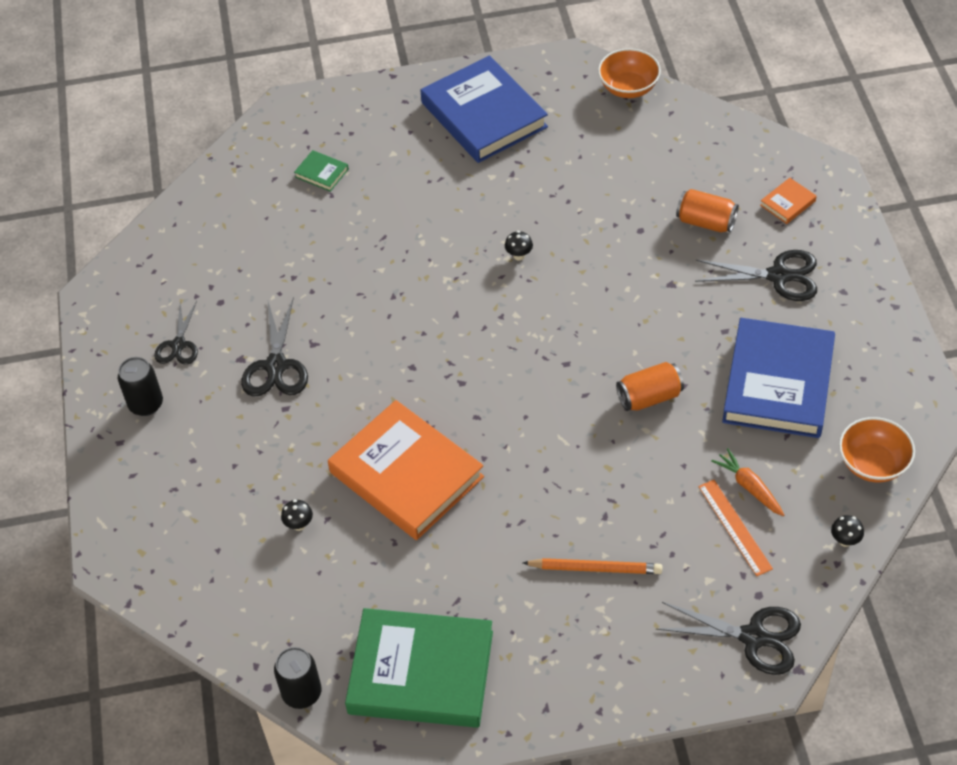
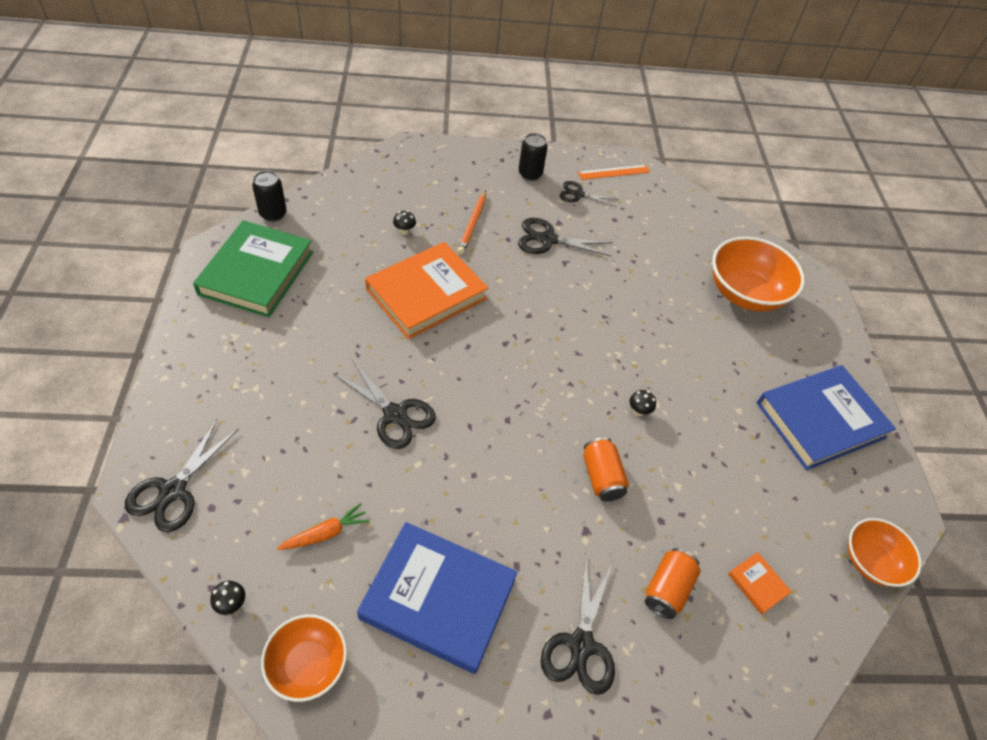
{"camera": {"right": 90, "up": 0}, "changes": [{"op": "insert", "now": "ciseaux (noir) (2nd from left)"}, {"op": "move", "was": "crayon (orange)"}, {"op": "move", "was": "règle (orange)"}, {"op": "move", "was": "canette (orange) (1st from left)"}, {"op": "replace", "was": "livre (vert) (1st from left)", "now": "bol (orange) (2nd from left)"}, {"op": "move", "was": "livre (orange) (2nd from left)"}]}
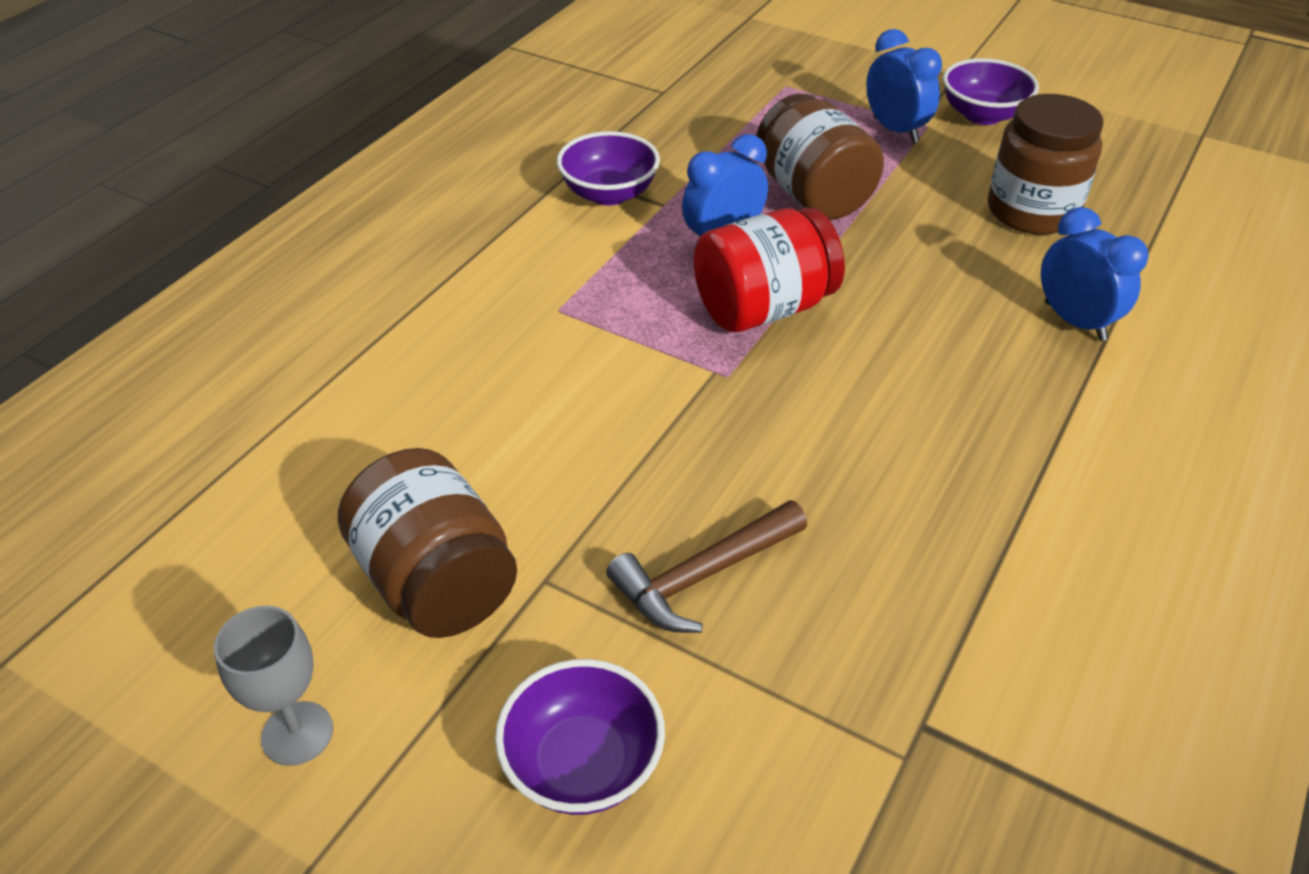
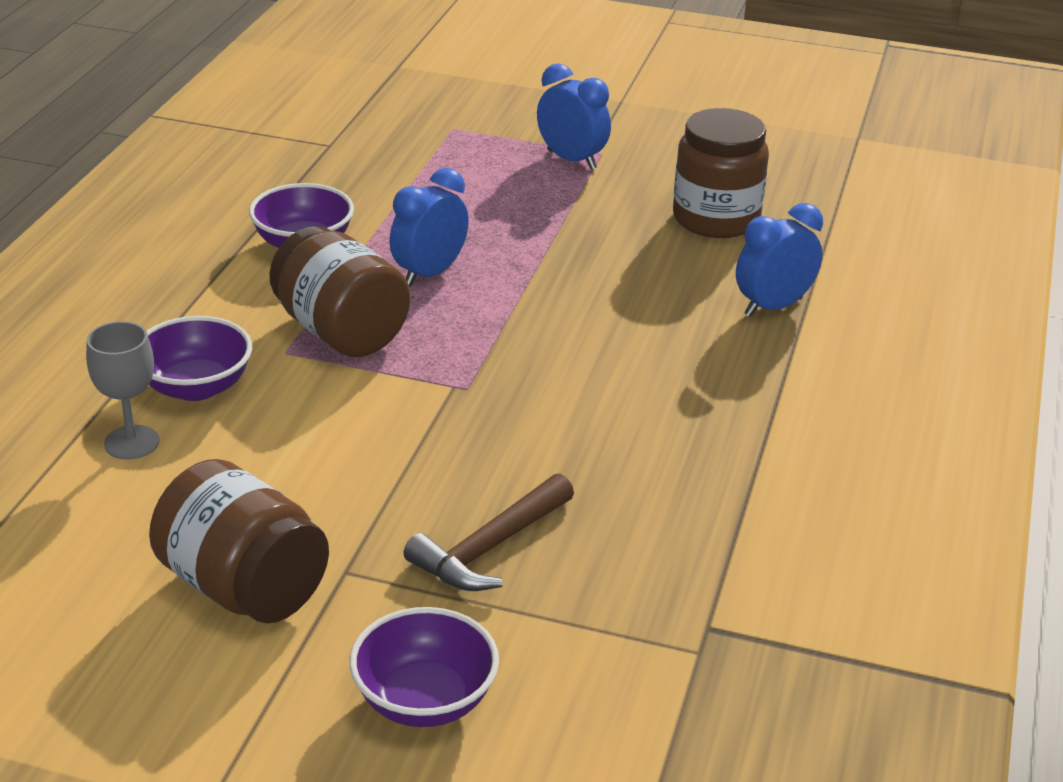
{"camera": {"right": -15, "up": -10}, "changes": [{"op": "move", "was": "verre à pied (gris)"}, {"op": "move", "was": "bol (violet) (3rd from left in the first image)", "now": "bol (violet) (1st from left)"}, {"op": "move", "was": "bocal (marron) (2nd from left)"}, {"op": "rotate", "was": "réveil (bleu) (3rd from left)", "clockwise": -75}, {"op": "delete", "was": "bocal (rouge)"}]}
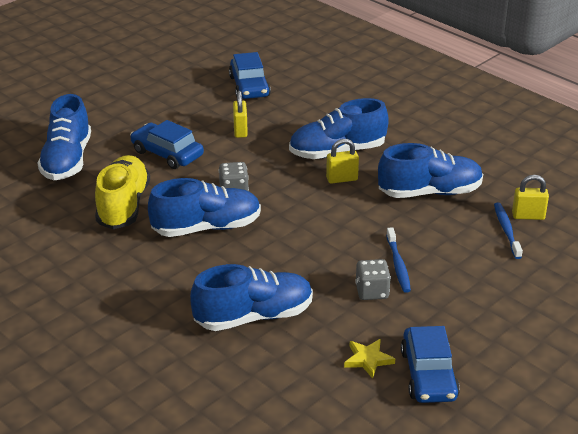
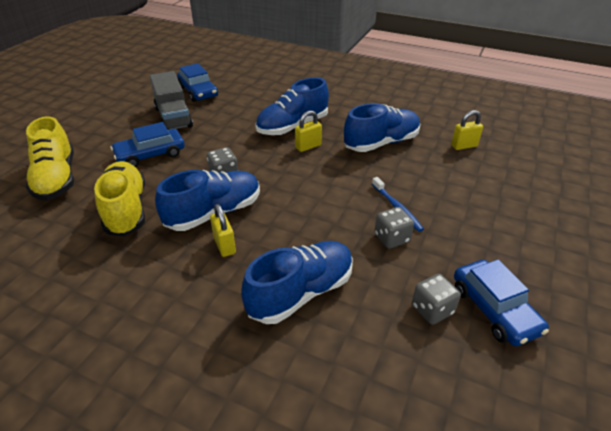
{"camera": {"right": -20, "up": 5}, "changes": [{"op": "recolor", "was": "chaussure (bleu) (1st from left)", "now": "chaussure (jaune) (1st from left)"}, {"op": "rotate", "was": "voiture (bleu) (1st from left)", "clockwise": -45}, {"op": "insert", "now": "camion (gris)"}, {"op": "move", "was": "cadenas (jaune) (1st from left)"}, {"op": "replace", "was": "étoile (jaune)", "now": "dé (gris) (3rd from left)"}, {"op": "delete", "was": "brosse à dents (bleu) (2nd from left)"}]}
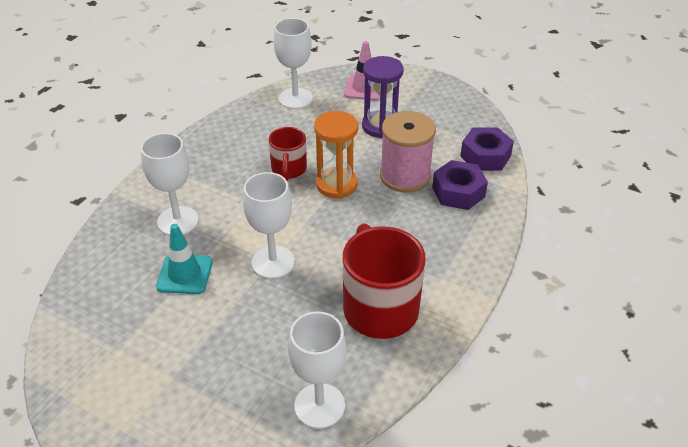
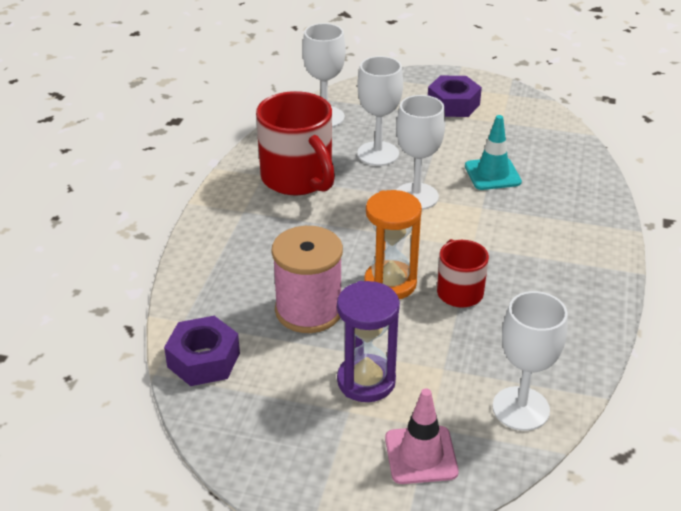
{"camera": {"right": 165, "up": -5}, "changes": [{"op": "move", "was": "verre à pied (blanc) (1st from left in the first image)", "now": "verre à pied (blanc) (2nd from left)"}, {"op": "move", "was": "écrou (violet) (1st from left in the first image)", "now": "écrou (violet) (2nd from left)"}]}
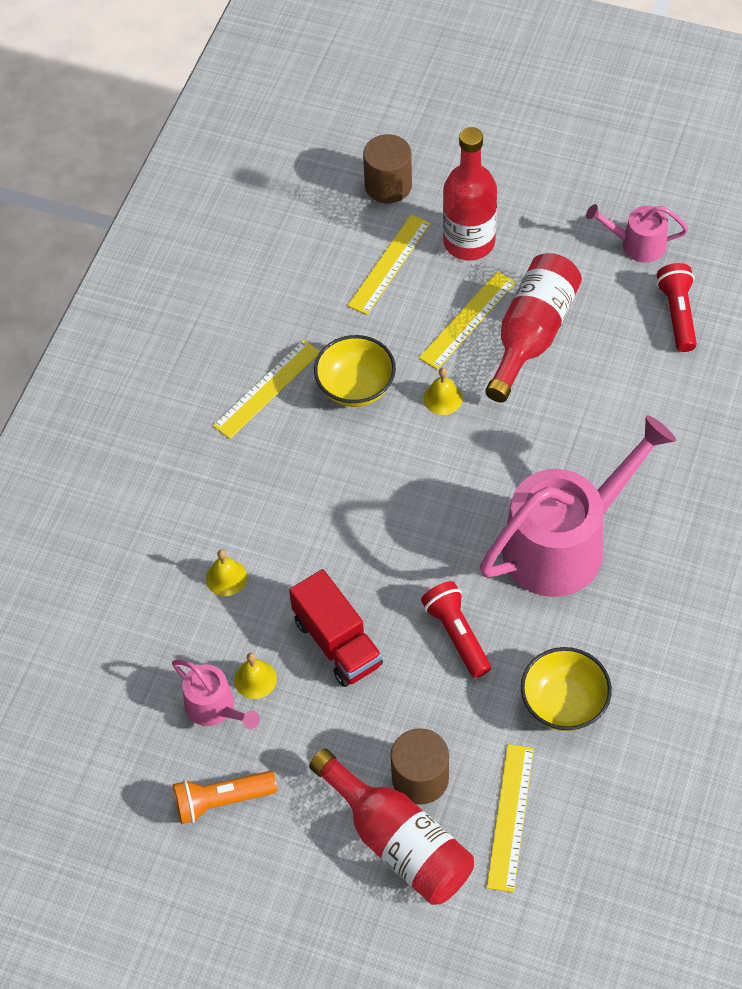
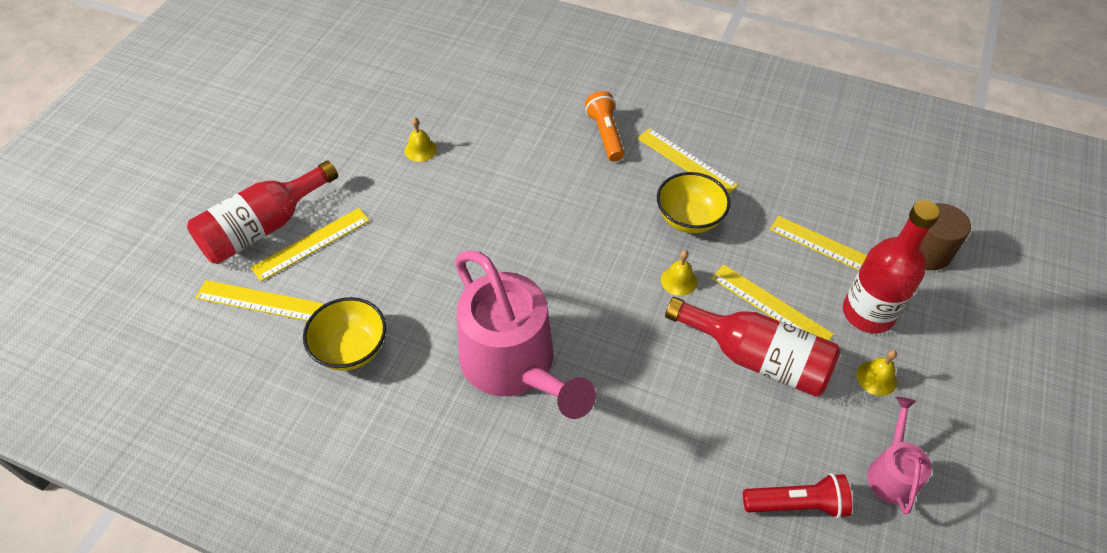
{"camera": {"right": 90, "up": -5}, "changes": [{"op": "replace", "was": "cylindre (marron) (2nd from left)", "now": "règle (jaune) (2nd from left)"}, {"op": "move", "was": "lampe de poche (orange)"}, {"op": "move", "was": "cloche (jaune) (1st from left in the first image)", "now": "cloche (jaune) (3rd from left)"}, {"op": "delete", "was": "arrosoir (rose) (1st from left)"}, {"op": "delete", "was": "camion (rouge)"}, {"op": "delete", "was": "lampe de poche (rouge) (1st from left)"}]}
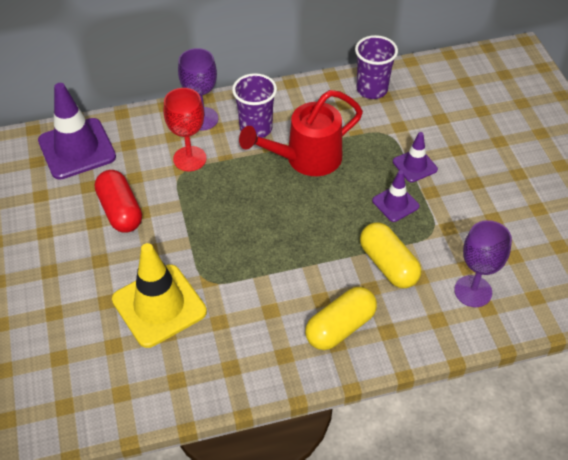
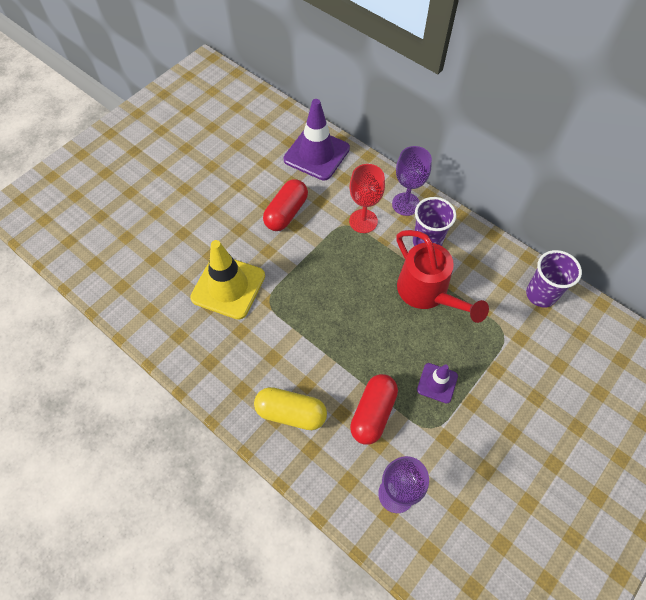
{"camera": {"right": 55, "up": 10}, "changes": [{"op": "recolor", "was": "gélule (jaune) (2nd from left)", "now": "gélule (rouge) (2nd from left)"}, {"op": "rotate", "was": "arrosoir (rouge)", "clockwise": -150}, {"op": "delete", "was": "cône de chantier (violet) (3rd from left)"}]}
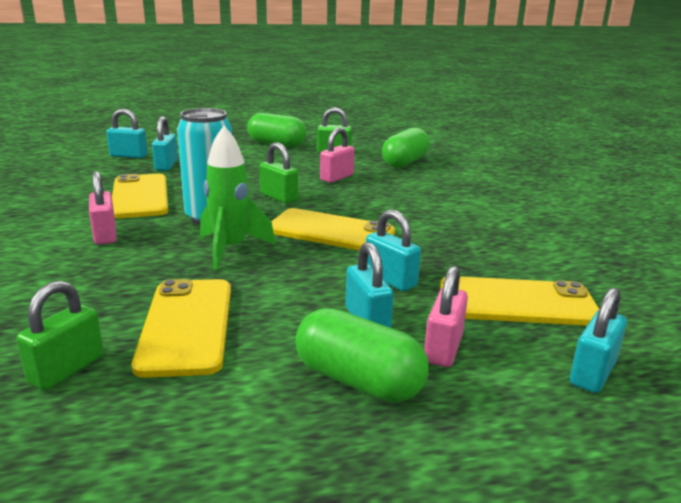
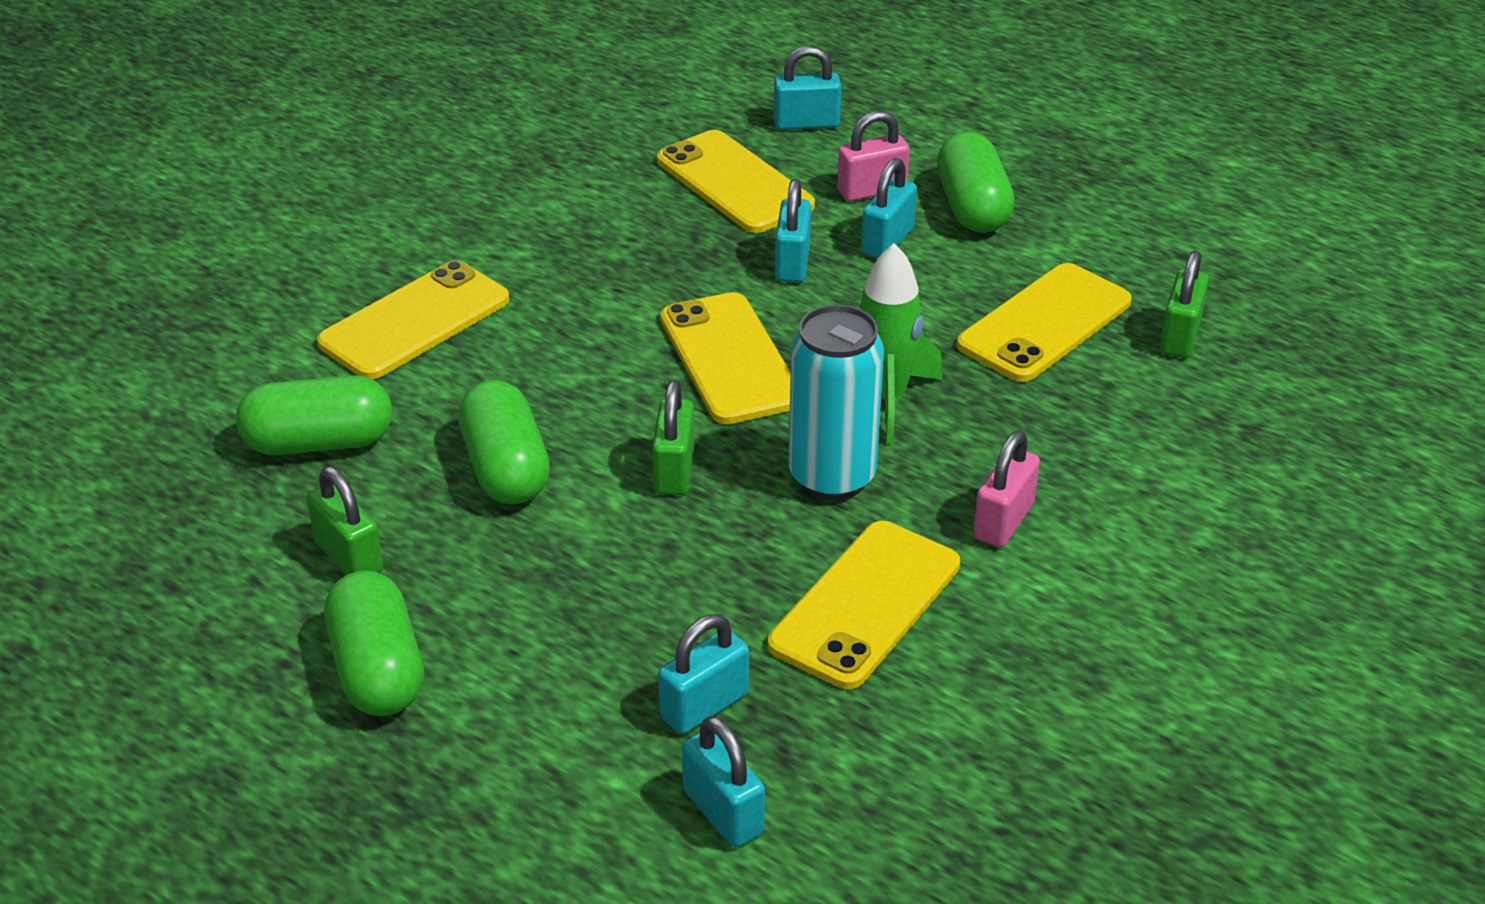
{"camera": {"right": -130, "up": 15}, "changes": [{"op": "insert", "now": "téléphone (jaune) (1st from left)"}, {"op": "replace", "was": "cadenas (rose) (2nd from left)", "now": "gélule (vert) (3rd from left)"}, {"op": "rotate", "was": "cadenas (vert) (1st from left in the first image)", "clockwise": -60}]}
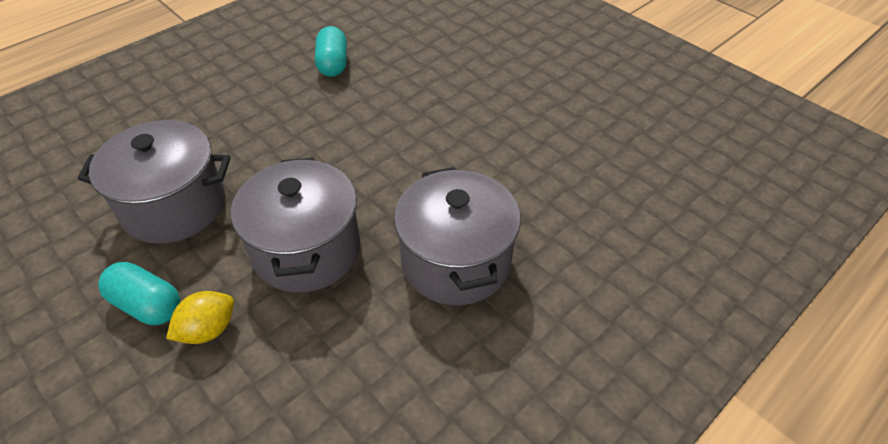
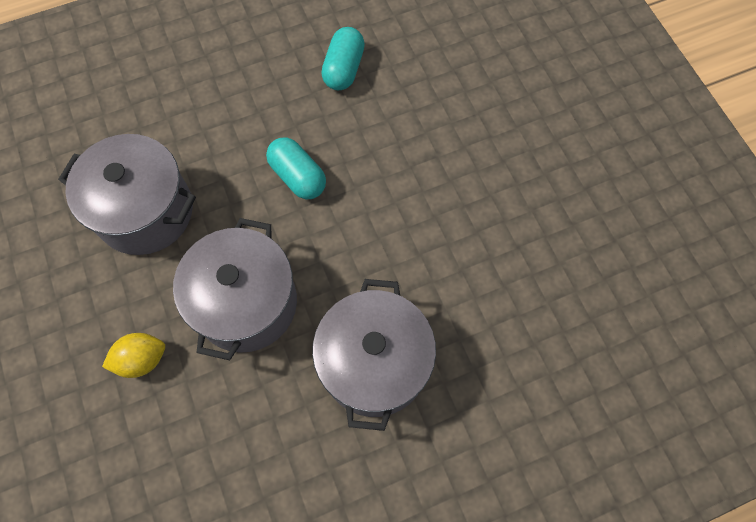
{"camera": {"right": 20, "up": 20}, "changes": [{"op": "move", "was": "gélule (turquoise) (1st from left)"}]}
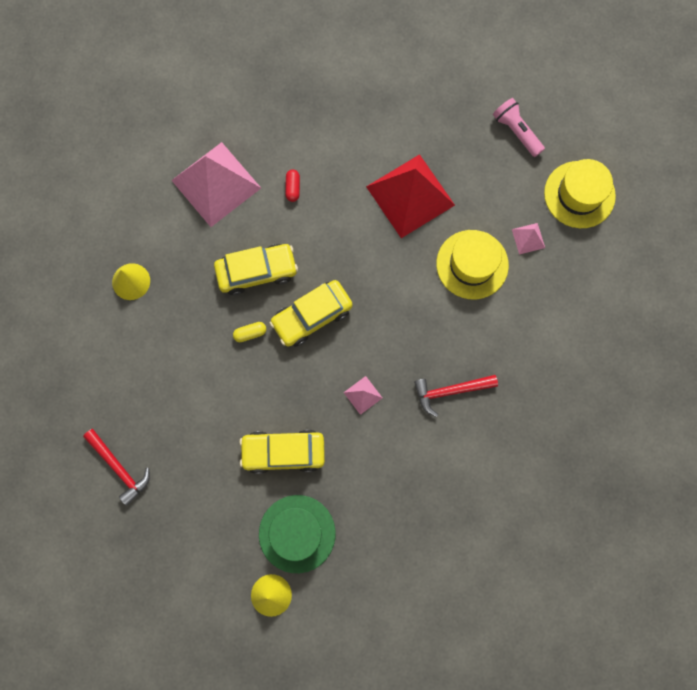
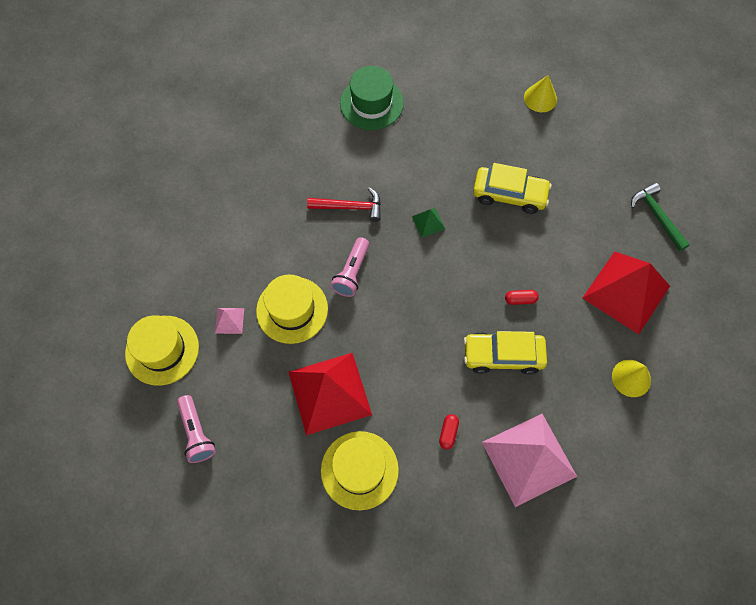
{"camera": {"right": -165, "up": -10}, "changes": [{"op": "insert", "now": "chapeau (jaune) (3rd from left)"}, {"op": "insert", "now": "lampe de poche (rose) (2nd from left)"}, {"op": "move", "was": "chapeau (vert)"}, {"op": "recolor", "was": "pyramide (rose) (2nd from left)", "now": "pyramide (vert)"}, {"op": "recolor", "was": "gélule (jaune)", "now": "gélule (rouge) (2nd from left)"}, {"op": "insert", "now": "pyramide (rouge) (2nd from left)"}, {"op": "recolor", "was": "marteau (rouge) (1st from left)", "now": "marteau (vert)"}, {"op": "delete", "was": "voiture (jaune) (3rd from left)"}]}
